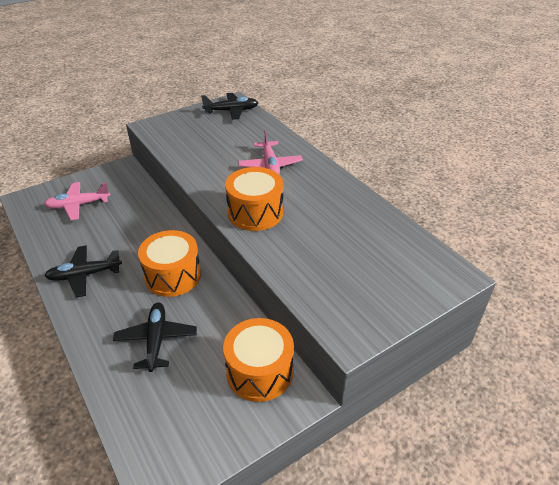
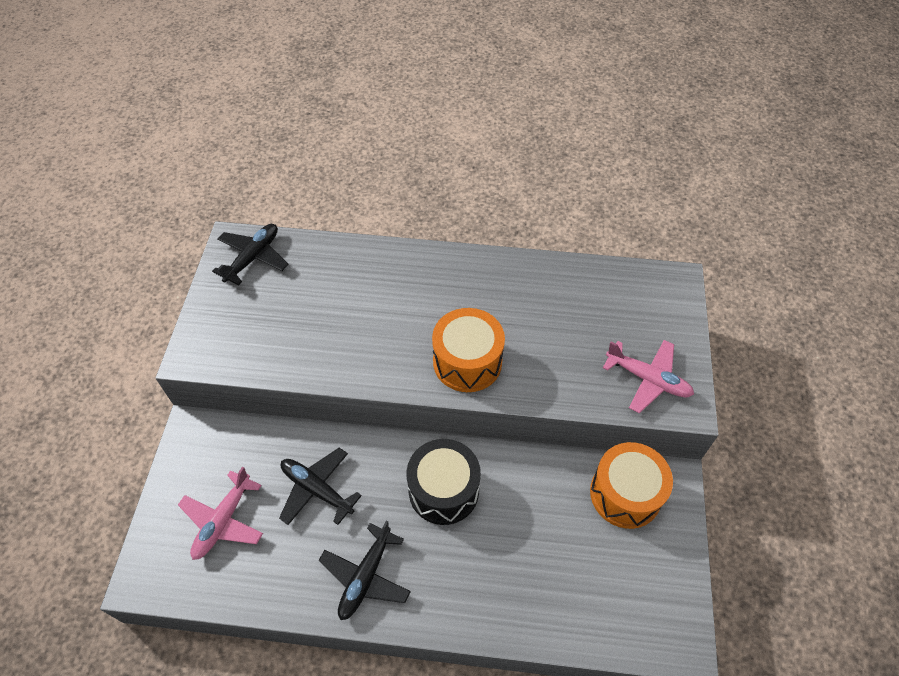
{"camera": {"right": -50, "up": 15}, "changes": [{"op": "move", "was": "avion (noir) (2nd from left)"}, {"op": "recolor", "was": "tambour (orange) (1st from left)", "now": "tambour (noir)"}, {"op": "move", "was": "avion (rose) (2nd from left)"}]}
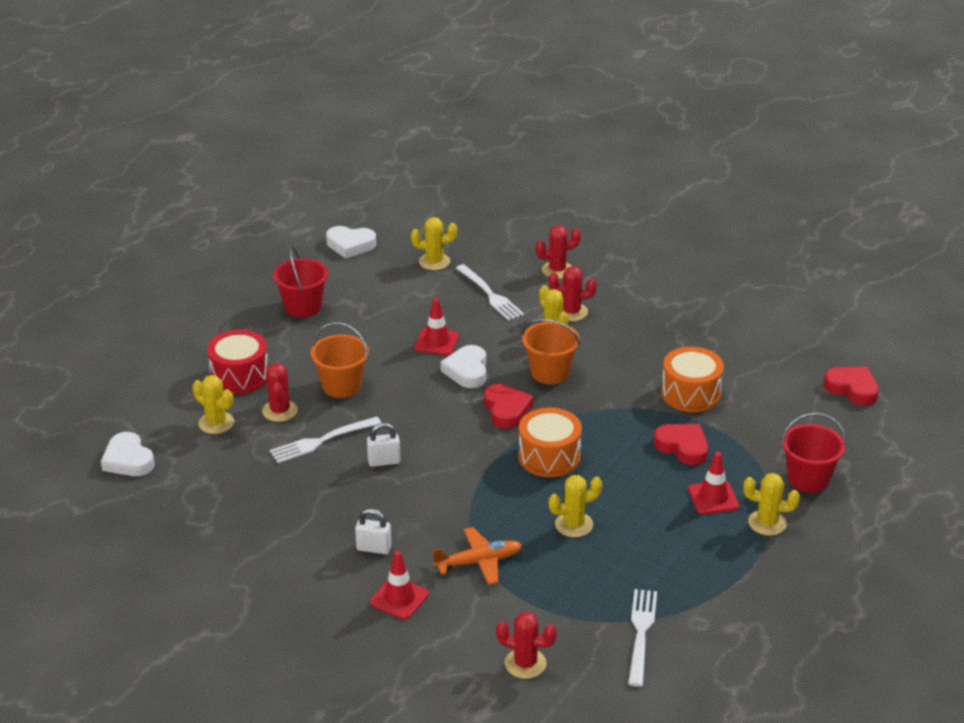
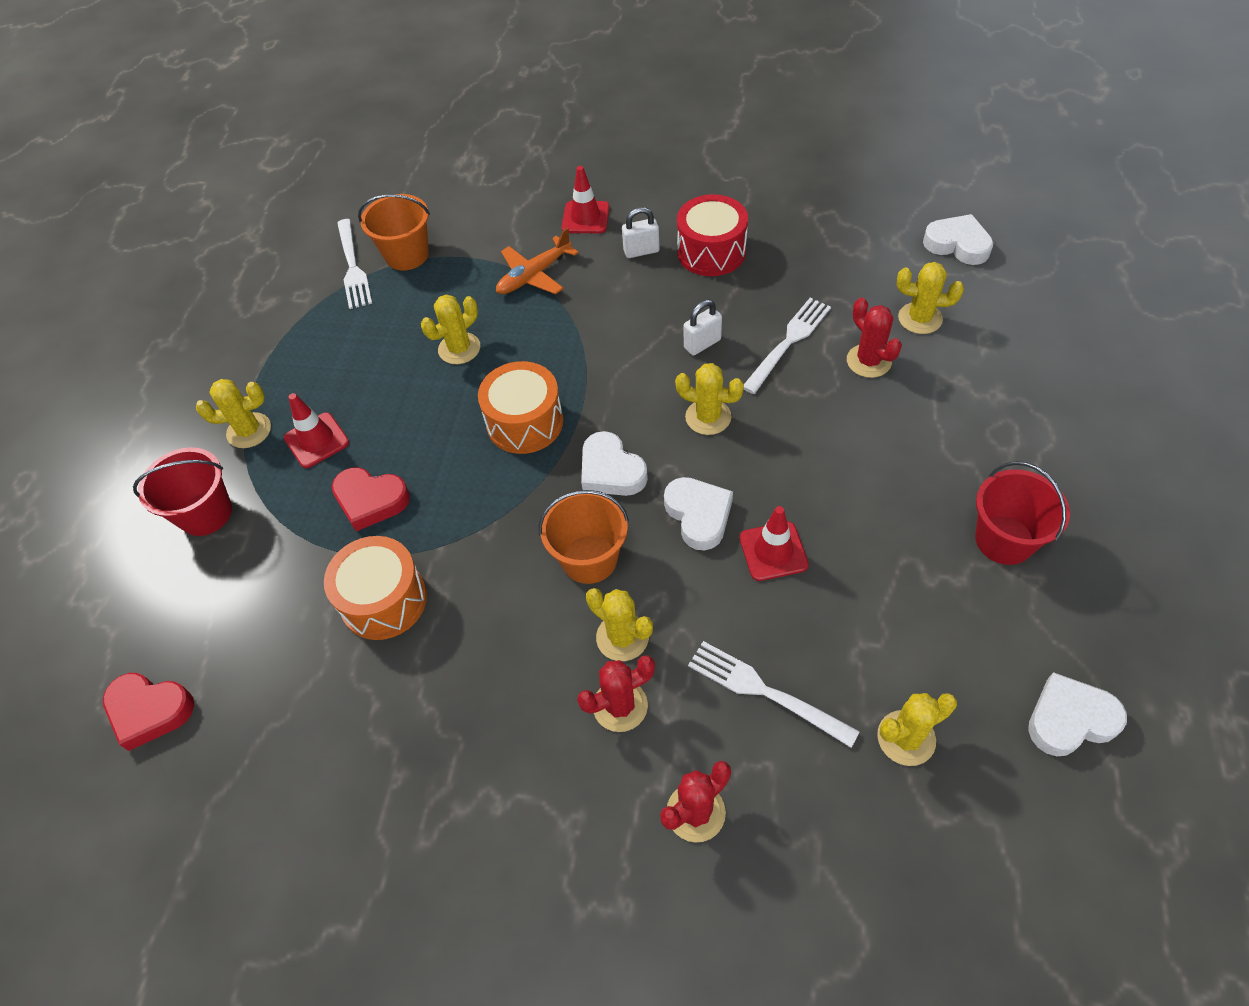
{"camera": {"right": 160, "up": 20}, "changes": [{"op": "move", "was": "seau (orange) (1st from left)"}, {"op": "recolor", "was": "cœur (rouge) (1st from left)", "now": "cœur (blanc) (1st from left)"}, {"op": "insert", "now": "cactus (jaune) (4th from left)"}, {"op": "move", "was": "tambour (rouge)"}, {"op": "delete", "was": "cactus (rouge) (2nd from left)"}]}
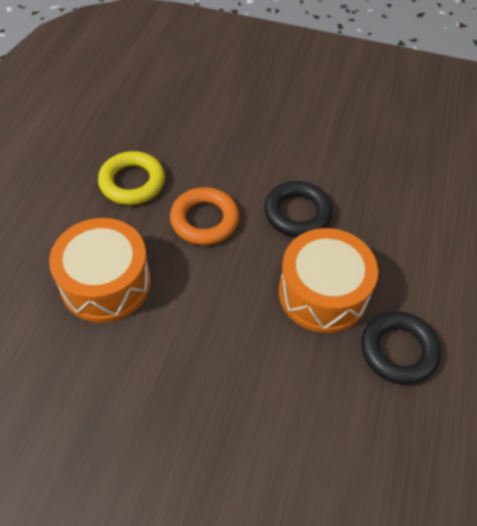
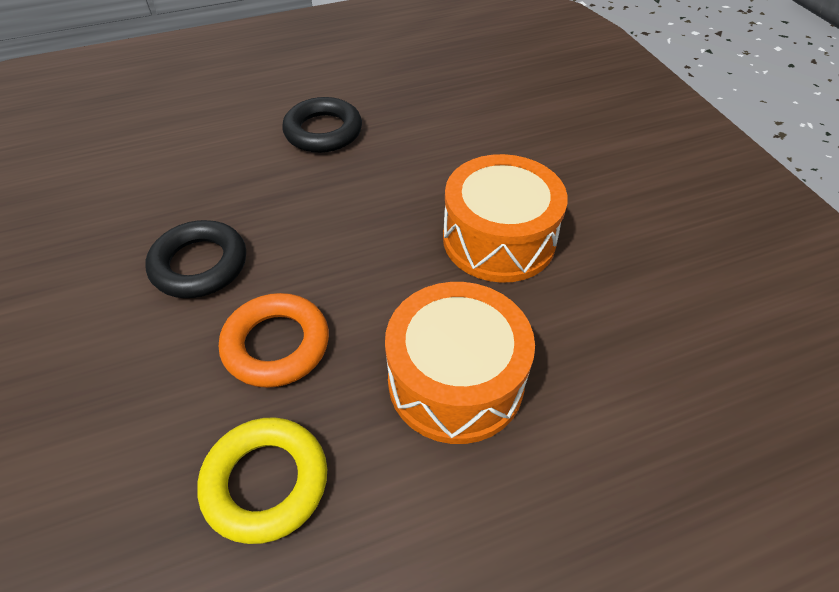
{"camera": {"right": -125, "up": -5}, "changes": [{"op": "move", "was": "tambour (orange) (2nd from left)"}]}
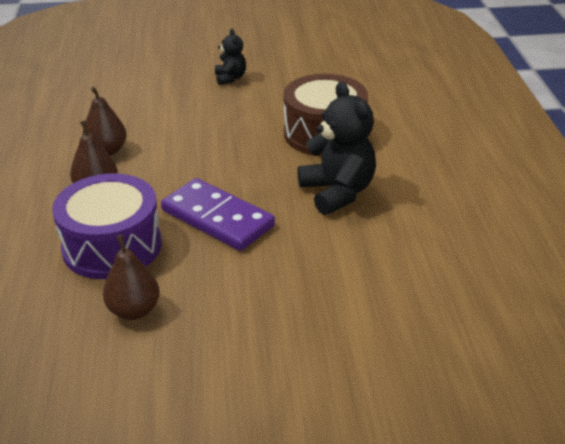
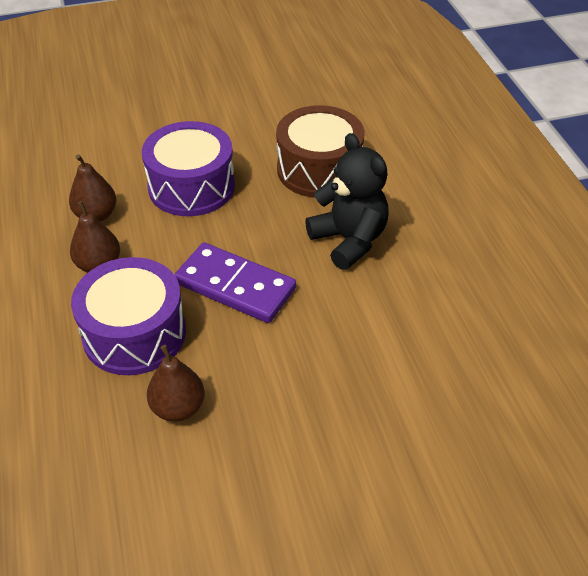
{"camera": {"right": -10, "up": 10}, "changes": [{"op": "insert", "now": "tambour (violet) (2nd from left)"}, {"op": "delete", "was": "ours en peluche (noir) (1st from left)"}]}
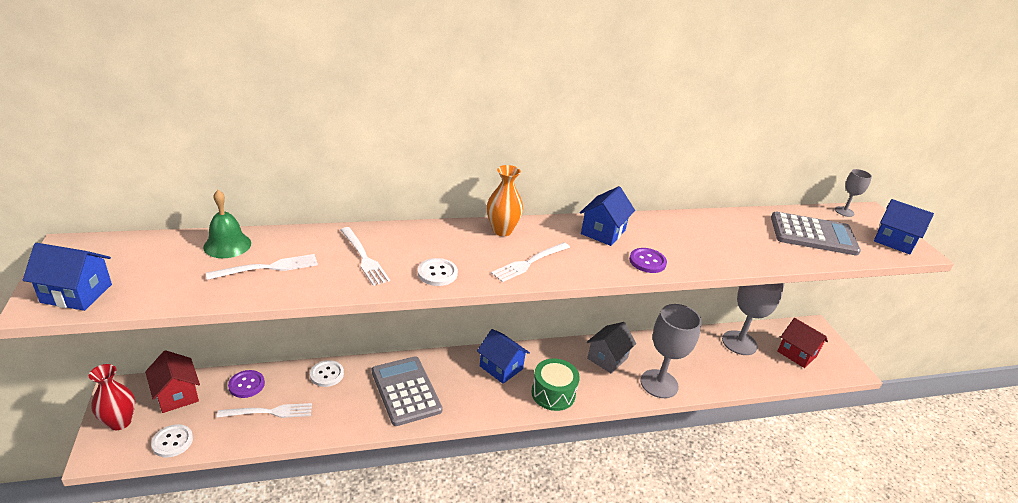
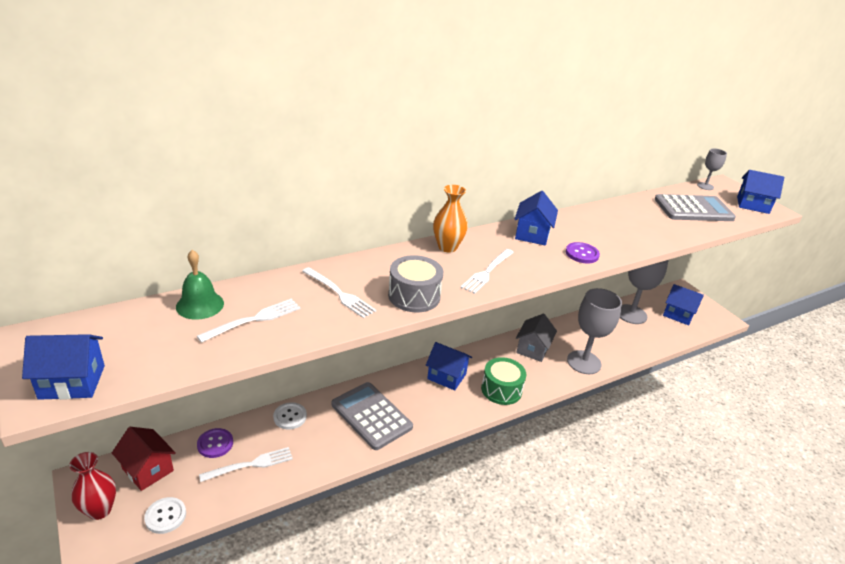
{"camera": {"right": -15, "up": 0}, "changes": [{"op": "replace", "was": "bouton (blanc) (3rd from left)", "now": "tambour (gris)"}, {"op": "recolor", "was": "maison (rouge) (2nd from left)", "now": "maison (bleu) (4th from left)"}]}
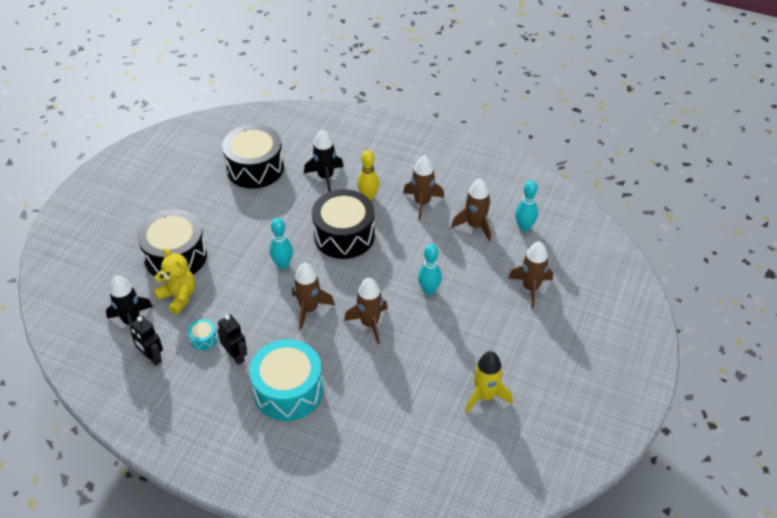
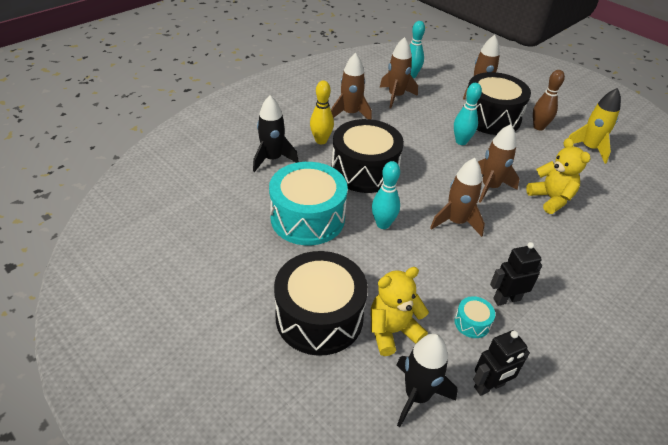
{"camera": {"right": -70, "up": -5}, "changes": [{"op": "move", "was": "tambour (turquoise) (2nd from left in the first image)", "now": "tambour (turquoise) (1st from left)"}, {"op": "move", "was": "tambour (noir) (2nd from left in the first image)", "now": "tambour (noir) (3rd from left)"}, {"op": "insert", "now": "ours en peluche (jaune) (2nd from left)"}, {"op": "insert", "now": "quille (marron)"}]}
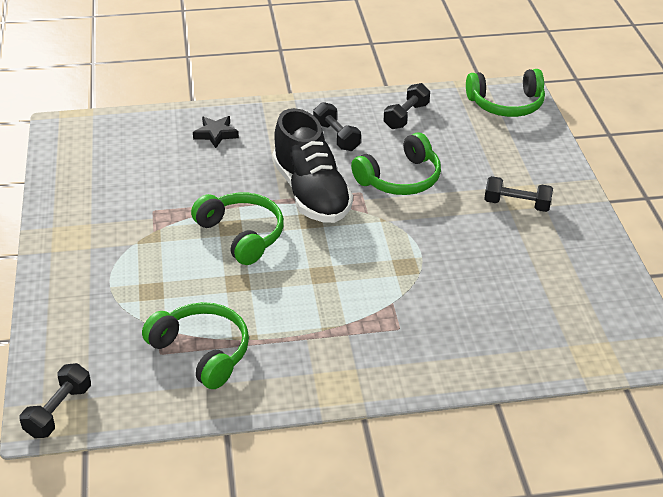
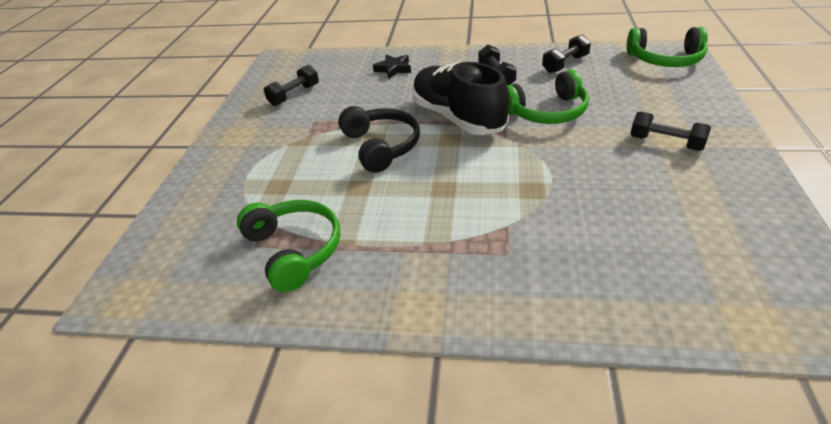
{"camera": {"right": 20, "up": 0}, "changes": [{"op": "move", "was": "haltère (noir) (1st from left)"}, {"op": "recolor", "was": "casque audio (vert) (2nd from left)", "now": "casque audio (noir)"}, {"op": "rotate", "was": "chaussure (noir)", "clockwise": 150}]}
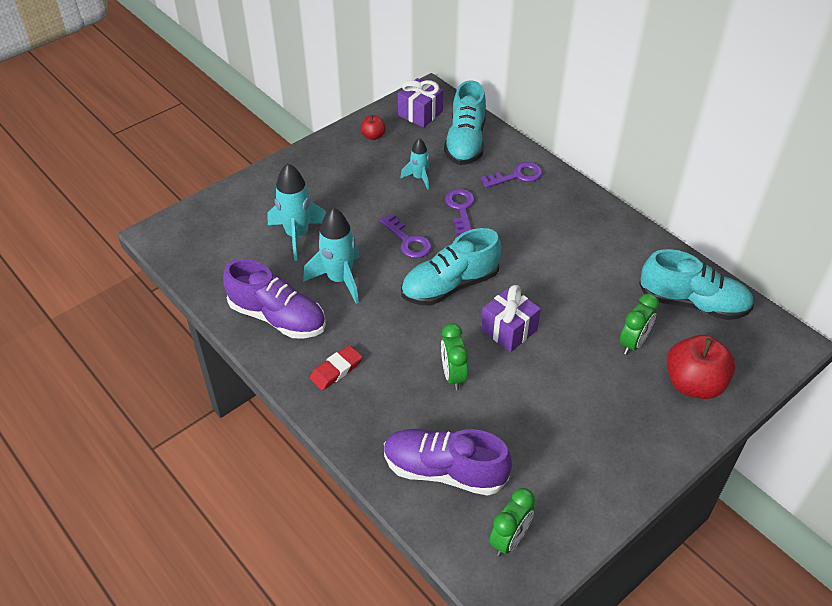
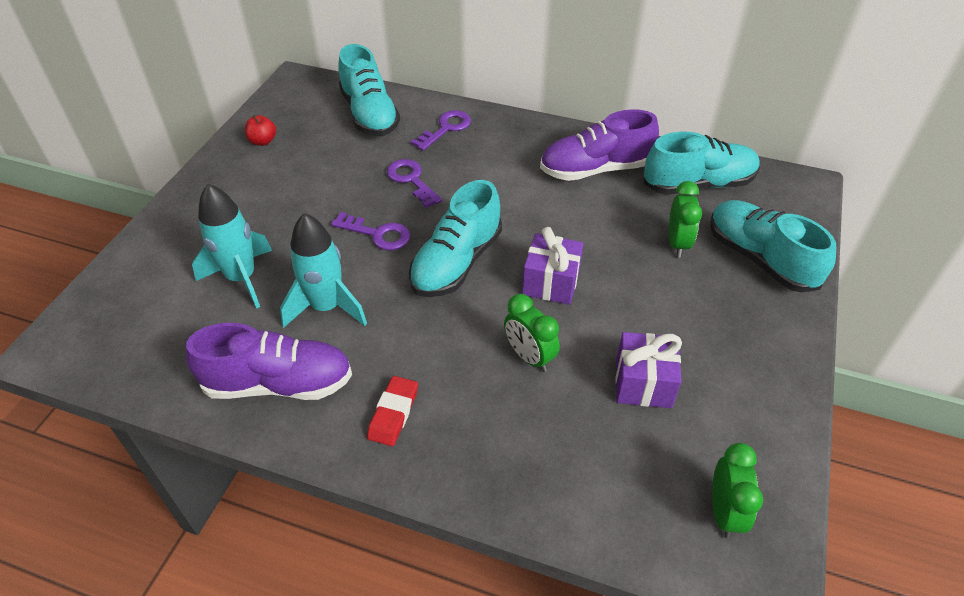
{"camera": {"right": -30, "up": 0}, "changes": [{"op": "move", "was": "chaussure (violet) (2nd from left)"}, {"op": "move", "was": "cadeau (violet) (1st from left in the first image)", "now": "cadeau (violet) (2nd from left)"}, {"op": "replace", "was": "pomme (rouge) (2nd from left)", "now": "chaussure (turquoise) (4th from left)"}, {"op": "delete", "was": "fusée (turquoise) (3rd from left)"}]}
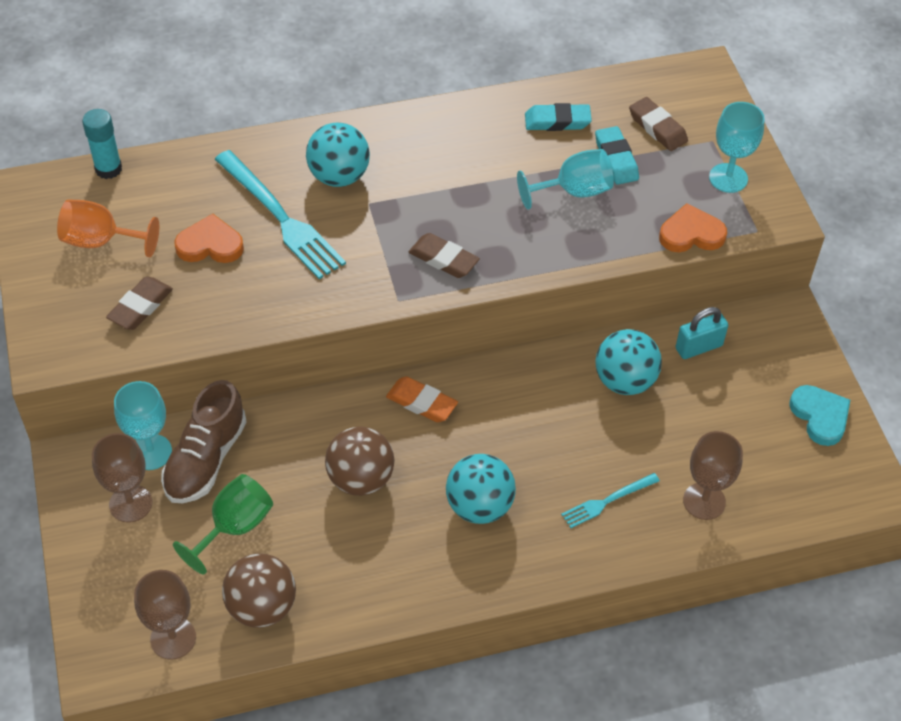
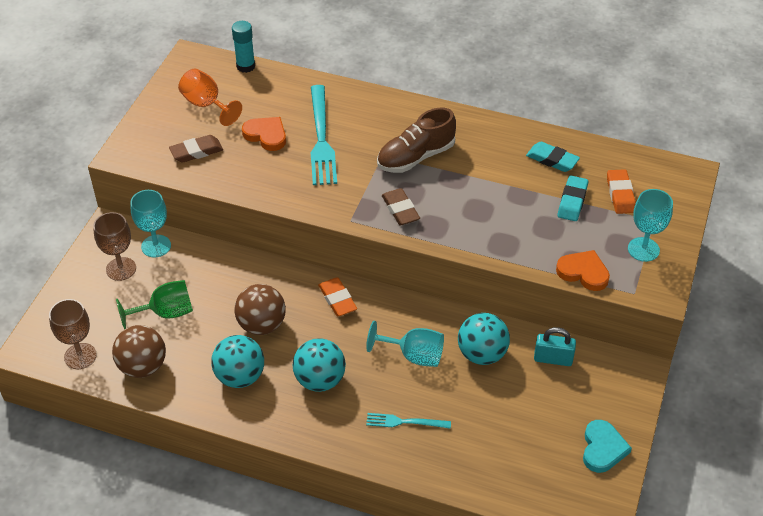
{"camera": {"right": 35, "up": -5}, "changes": [{"op": "move", "was": "balle (turquoise) (1st from left)"}, {"op": "move", "was": "verre à pied (turquoise) (2nd from left)"}, {"op": "move", "was": "chaussure (marron)"}, {"op": "recolor", "was": "gomme (marron) (3rd from left)", "now": "gomme (orange) (2nd from left)"}, {"op": "delete", "was": "verre à pied (marron) (3rd from left)"}]}
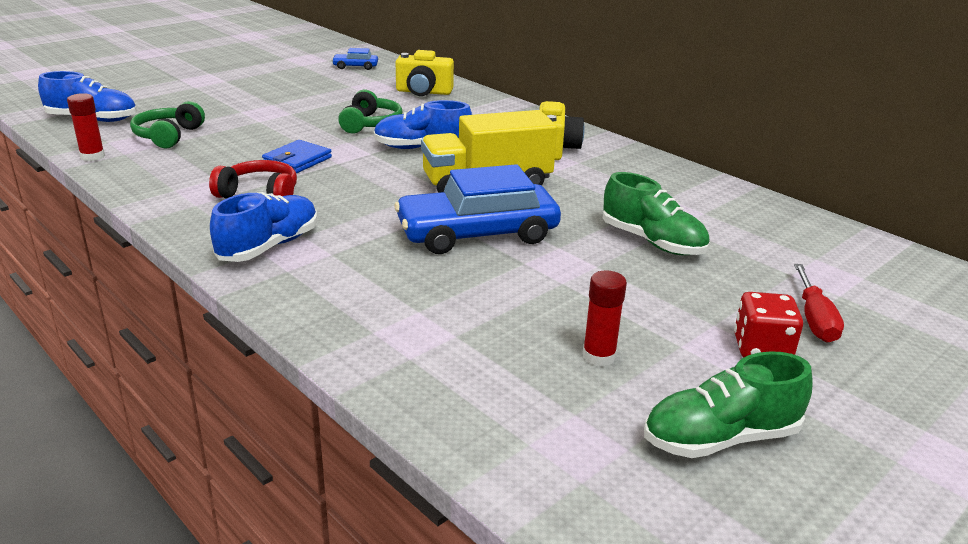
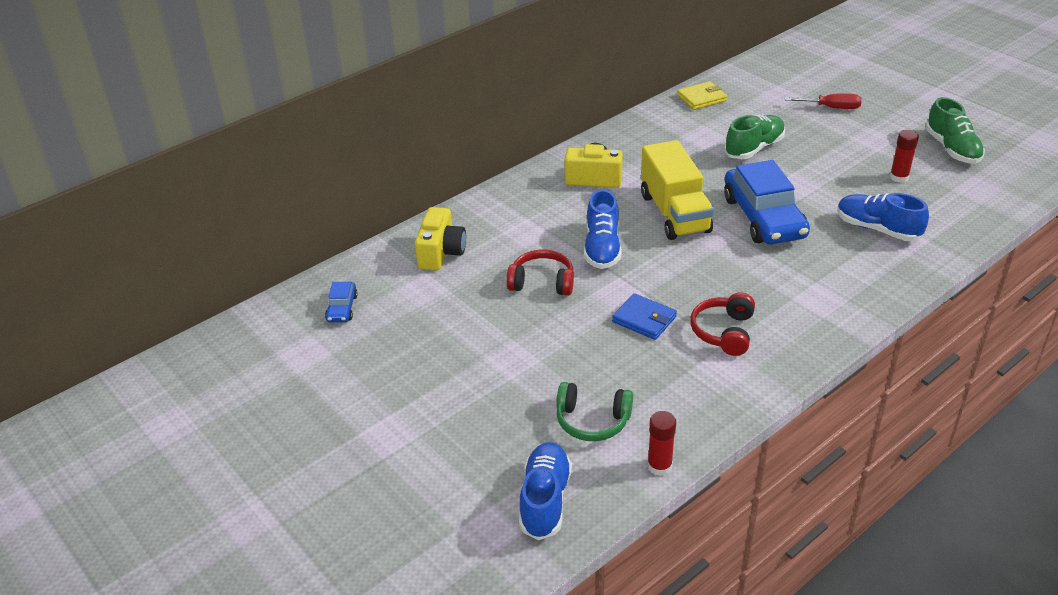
{"camera": {"right": -85, "up": 10}, "changes": [{"op": "recolor", "was": "casque audio (vert) (2nd from left)", "now": "casque audio (rouge) (1st from left)"}, {"op": "insert", "now": "portefeuille (jaune)"}, {"op": "move", "was": "chaussure (bleu) (2nd from left in the first image)", "now": "chaussure (bleu) (3rd from left)"}, {"op": "delete", "was": "dé (rouge)"}]}
